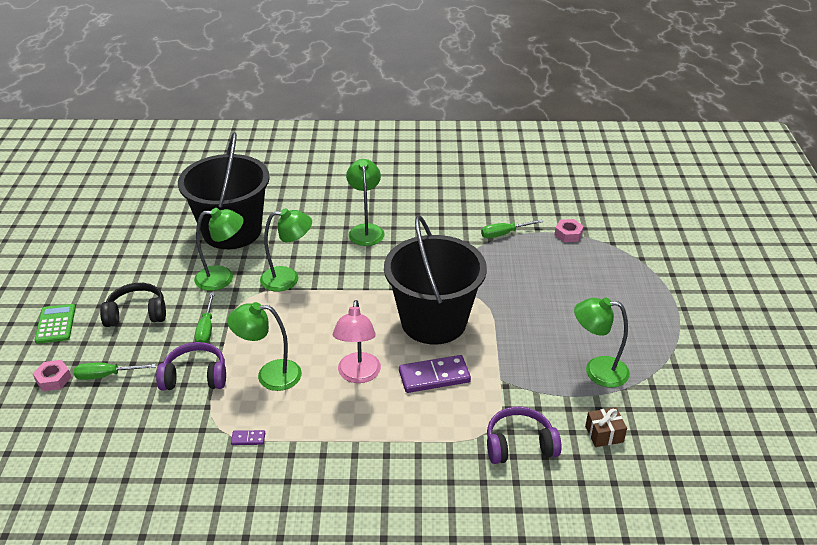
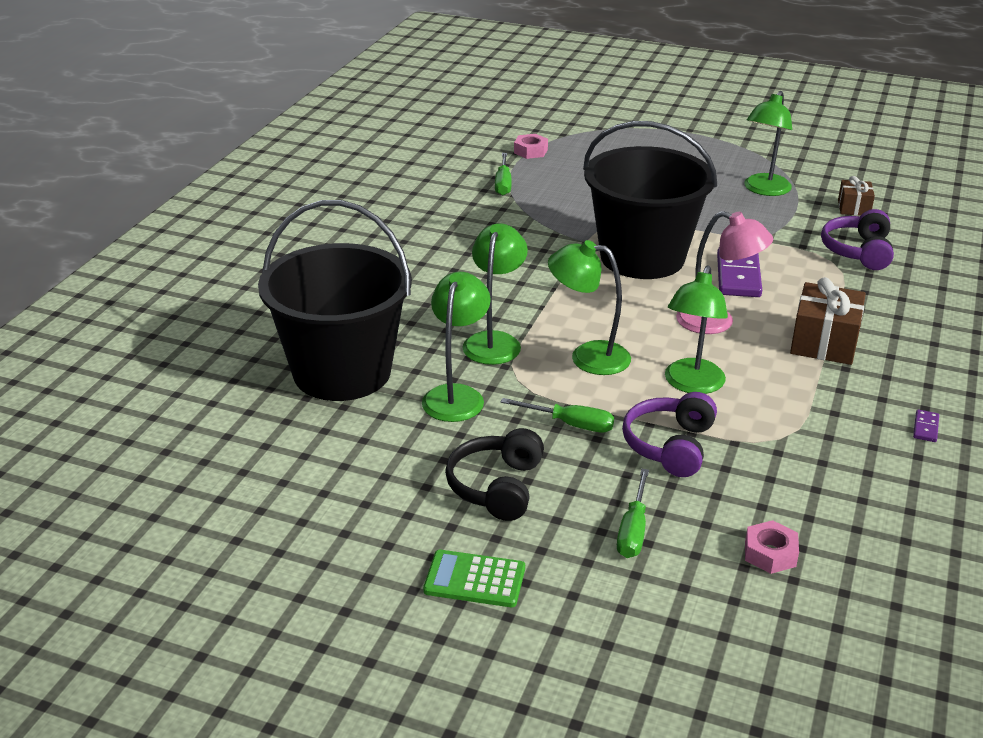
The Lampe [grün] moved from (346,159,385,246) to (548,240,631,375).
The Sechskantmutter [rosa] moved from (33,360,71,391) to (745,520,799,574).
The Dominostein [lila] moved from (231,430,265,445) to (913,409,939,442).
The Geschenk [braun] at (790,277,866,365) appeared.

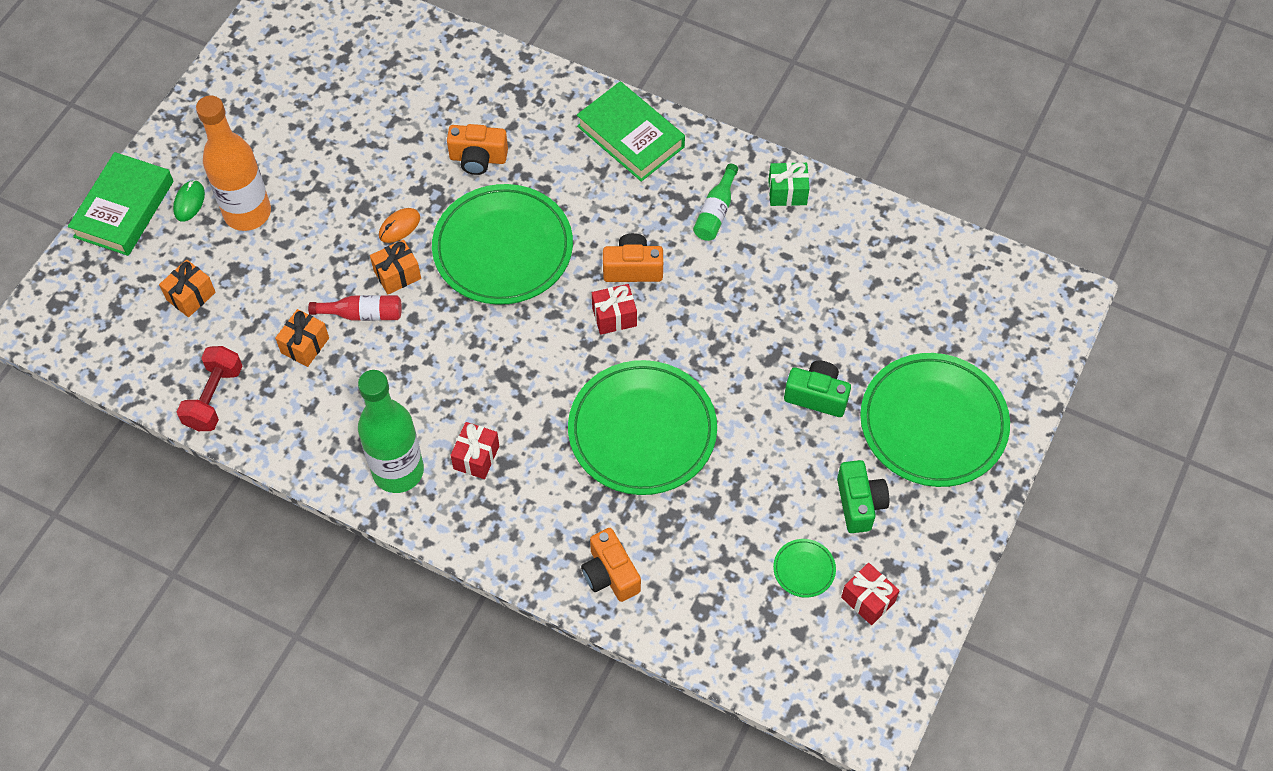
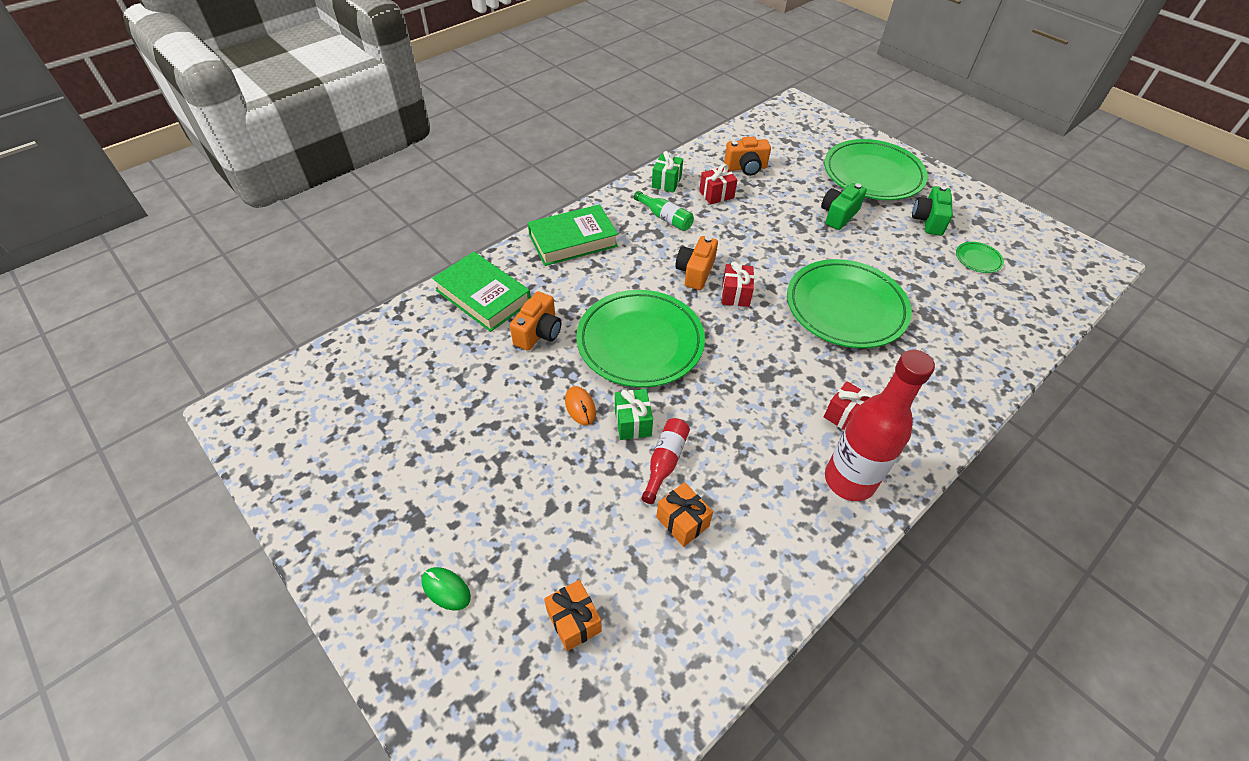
The Flasche [orange] at (196,96,271,231) disappeared.
The Buch [grün] moved from (68,152,173,256) to (432,252,531,332).
The Geschenk [orange] at (370,239,421,295) became the Geschenk [grün] at (615,389,653,440).
The Hantel [rot] at (177,346,243,431) disappeared.
The Flasche [grün] at (358,370,424,493) became the Flasche [rot] at (825,350,935,501).
The Kamera [grün] at (837,460,889,533) turned 90 degrees counterclockwise.
The Kamera [orange] moved from (581,528,641,602) to (724,137,771,176).
The Geschenk [rot] moved from (841,563,900,625) to (699,164,738,205).

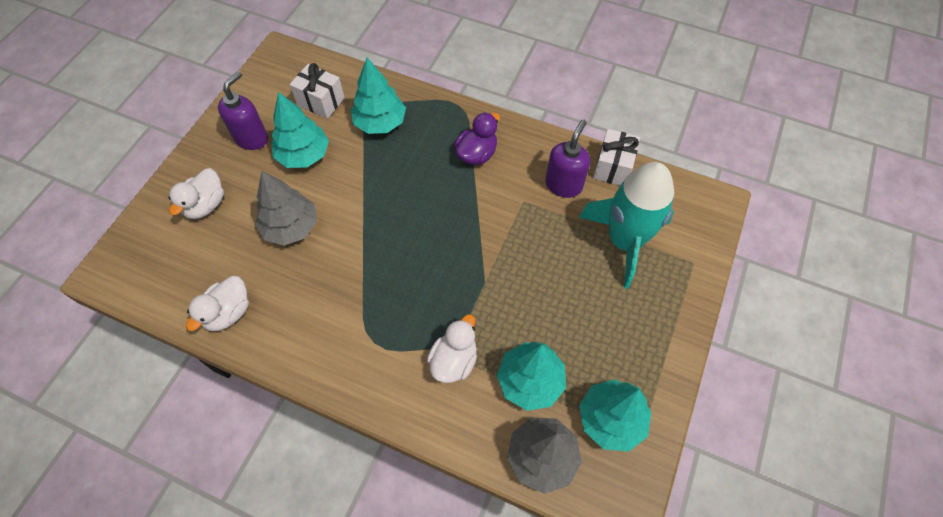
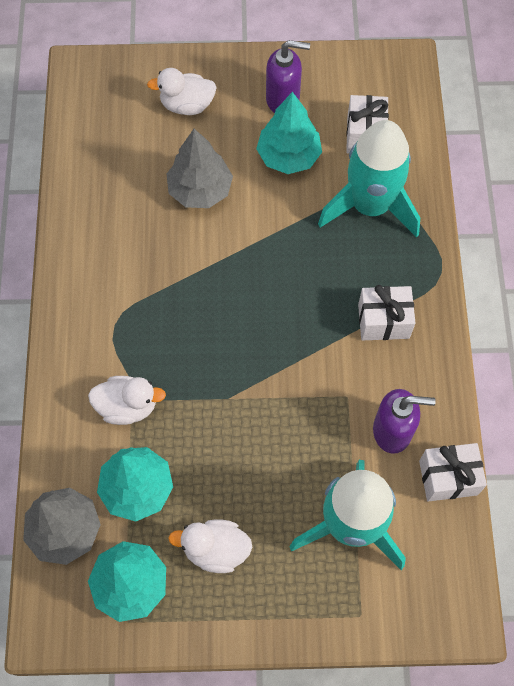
The Baum [türkis] at (351,57,406,134) was replaced by the Rakete [türkis] at (318,120,420,238).
The Ente [lila] at (454,112,500,165) was replaced by the Geschenk [weiß] at (358,285,416,340).
The Ente [weiß] moved from (186,276,249,331) to (168,519,252,573).

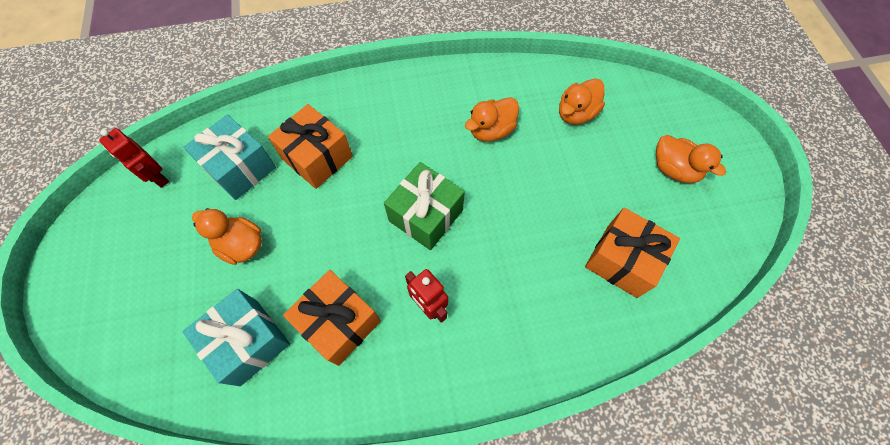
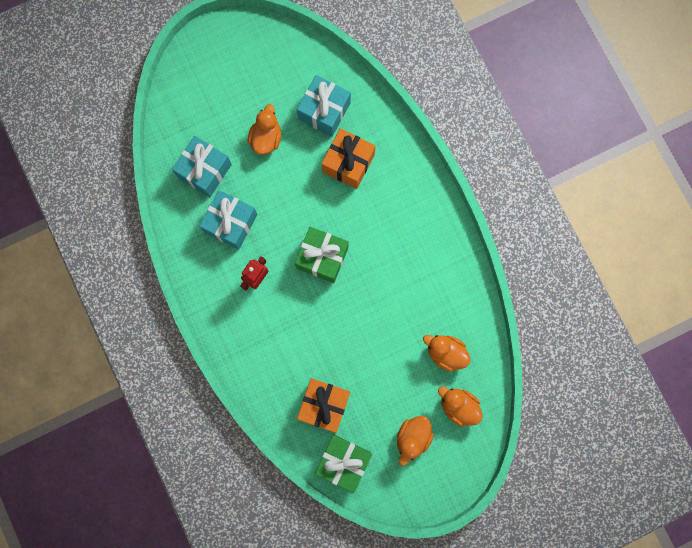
The Ente [orange] moved from (465,97,519,142) to (438,387,483,427).
The Roboter [rot] at (99,128,169,188) disappeared.
The Geschenk [orange] at (283,270,381,366) became the Geschenk [türkis] at (199,190,257,250).
The Geschenk [grün] at (315,434,372,493) appeared.

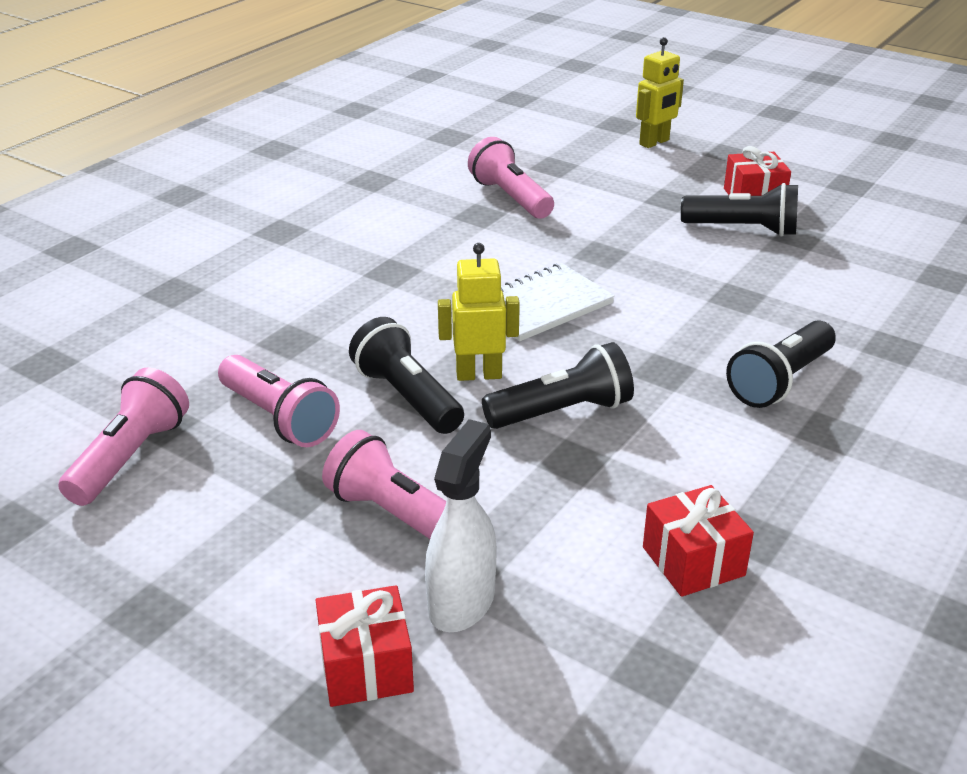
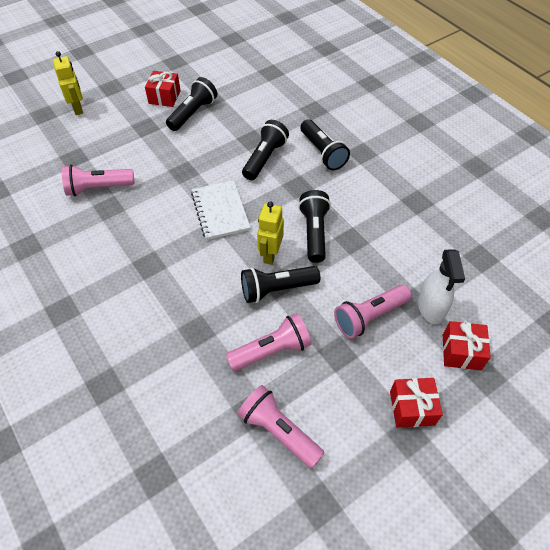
The Sprühflasche [weiß] at (425,419,496,632) turned 135 degrees counterclockwise.
The Geschenk [rot] moved from (643,485,754,597) to (390,378,443,428).
The Taschenlampe [schwarz] at (242,120,289,180) appeared.

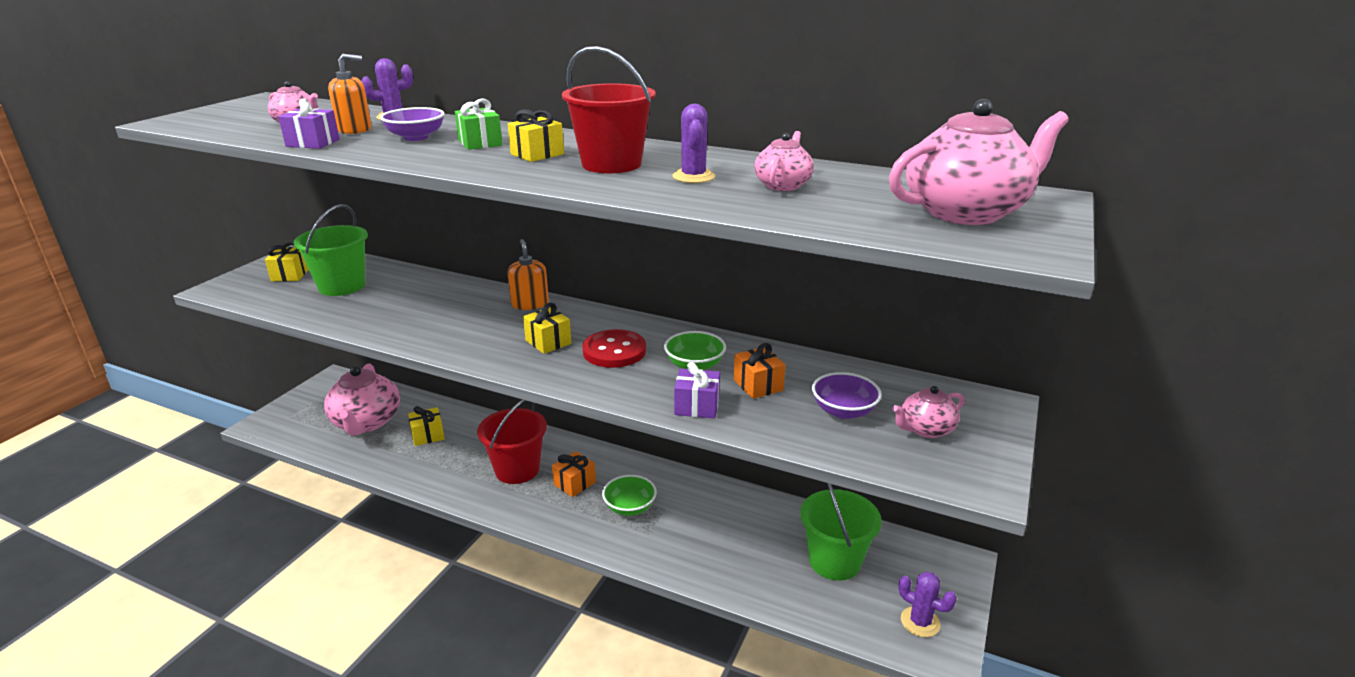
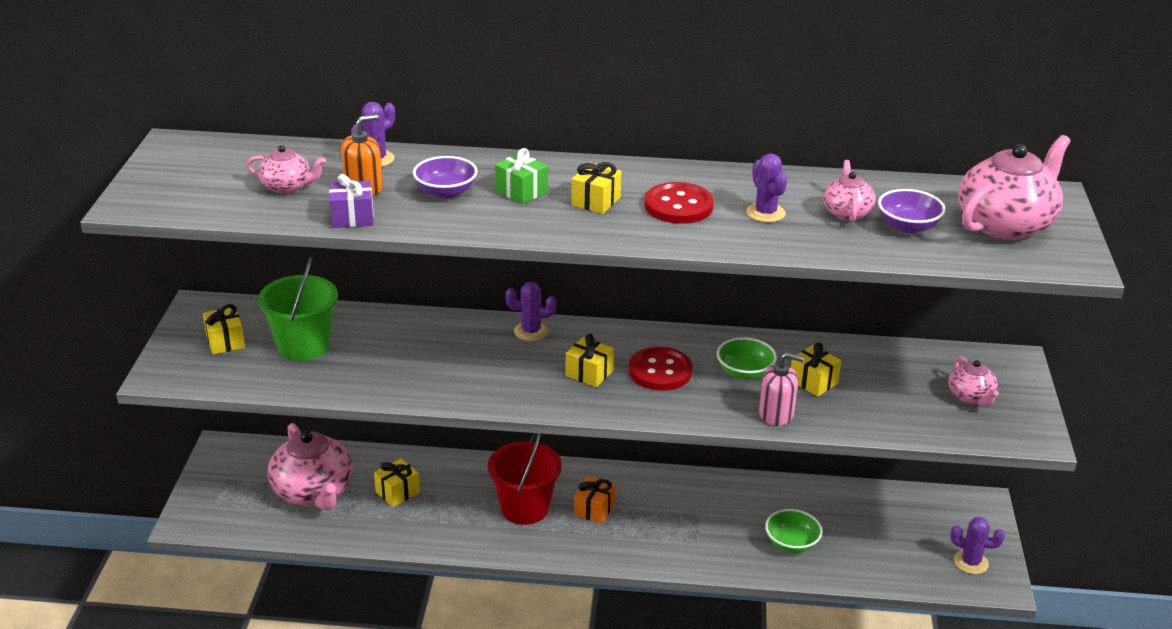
The Eimer [rot] at (562,46,656,173) was replaced by the Knopf [rot] at (644,182,714,224).
The Seifenspender [orange] at (507,239,549,310) was replaced by the Kaktus [lila] at (505,282,556,341).
The Geschenk [orange] at (734,343,785,399) became the Geschenk [gelb] at (791,342,841,397).
The Geschenk [lila] at (674,362,720,419) was replaced by the Seifenspender [rosa] at (759,352,804,426).
The Schüssel [lila] moved from (812,372,882,419) to (878,189,945,233).
The Teekanne [rosa] at (892,386,964,438) turned 60 degrees counterclockwise.
The Schüssel [grün] moved from (602,475,657,516) to (765,509,822,553).
The Eimer [grün] at (800,483,882,581) disappeared.

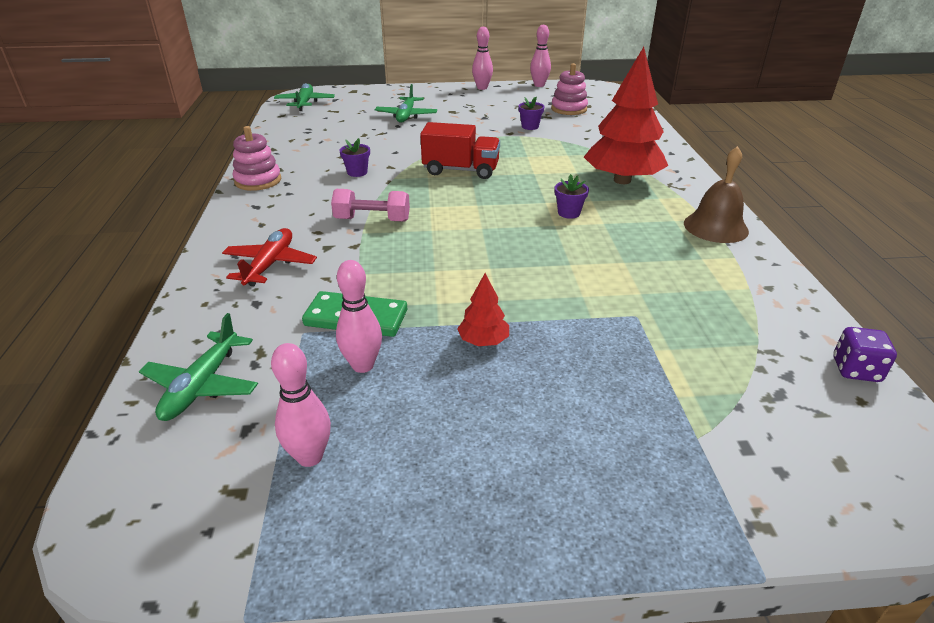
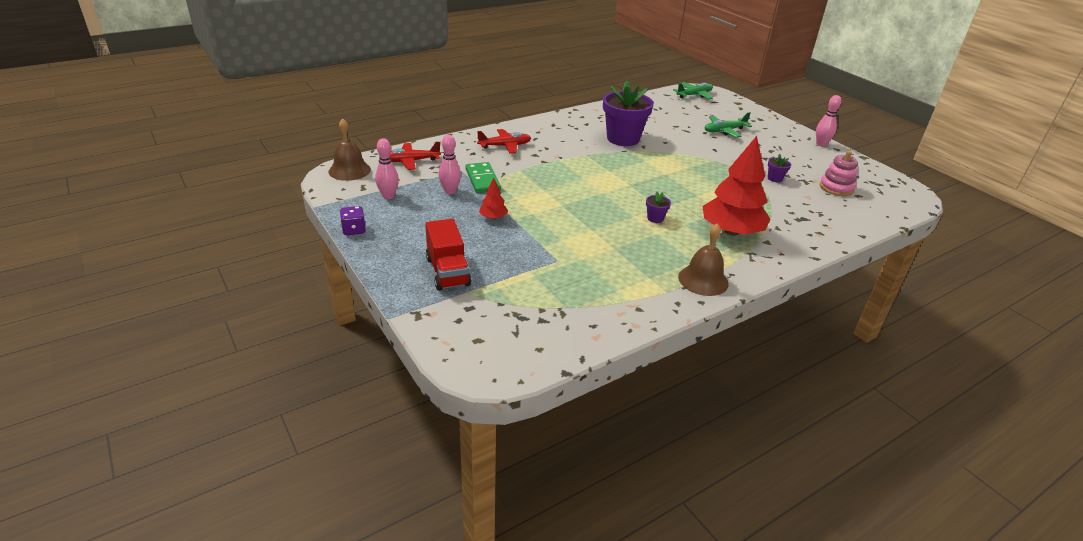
The Bowlingkegel [rosa] at (530,24,551,87) disappeared.
The Lastwagen [rot] moved from (420,122,500,179) to (425,219,471,291).
The Stapelspielzeug [rosa] at (233,126,281,191) disappeared.
The Blumentopf [lila] at (340,138,370,177) changed to 2.43 times the size.
The Hantel [rosa] at (331,189,410,222) disappeared.
The Flugzeug [grün] at (139,313,258,421) became the Flugzeug [rot] at (390,142,441,170).
The Spielwürfel [lila] moved from (834,327,897,382) to (340,206,366,235).
The Glocke [braun] at (328,118,371,181) appeared.

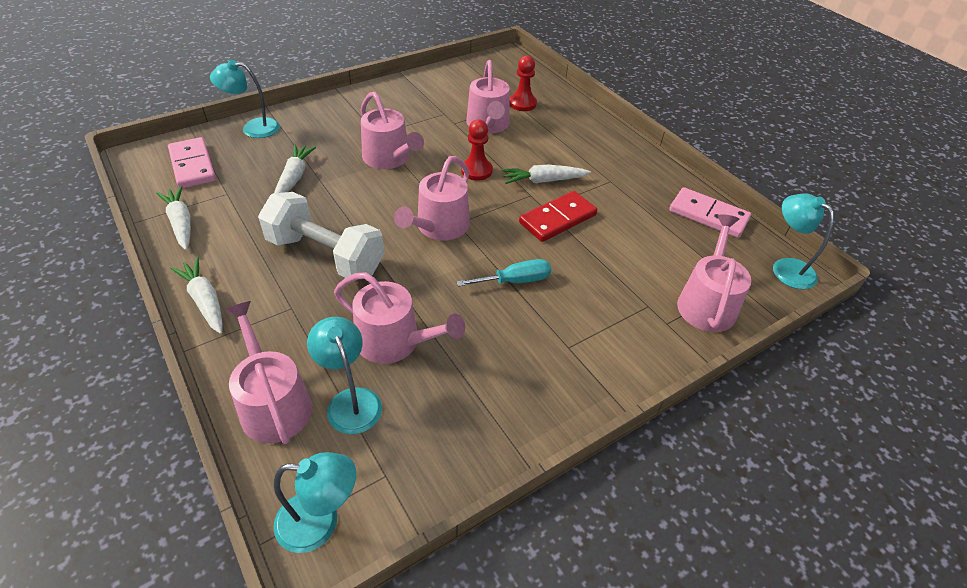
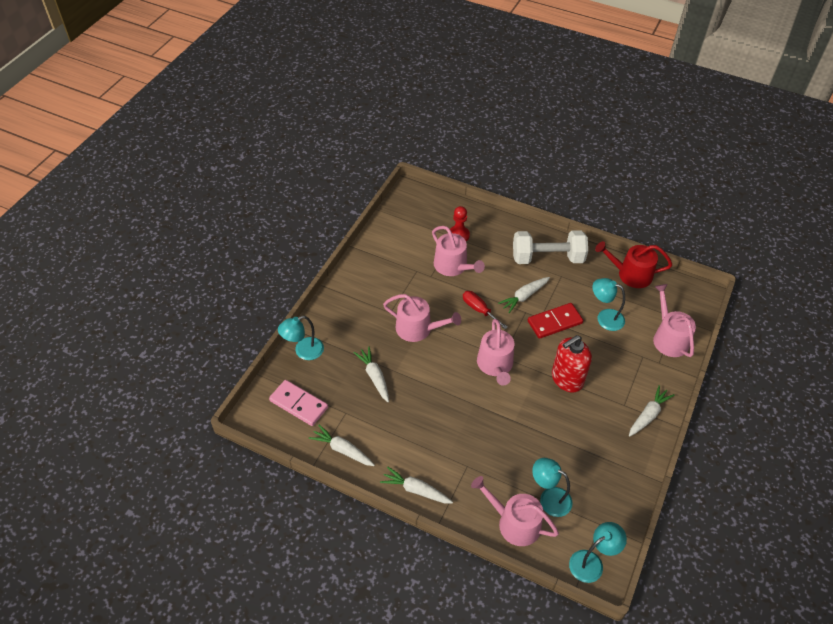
The Bauer [rot] at (461,120,493,181) was replaced by the Schraubenzieher [rot] at (463,291,508,329).
The Dominostein [rosa] at (669,187,751,238) was replaced by the Gießkanne [rot] at (595,241,672,288).
The Dominostein [rot] at (519,191,597,242) turned 45 degrees clockwise.
The Hantel [weiß] moved from (258,192,384,278) to (513,230,588,264).
The Lampe [türkis] moved from (773,194,834,289) to (592,278,625,331).
The Schraubenzieher [türkis] at (457,259,551,287) was replaced by the Seifenspender [rot] at (552,335,592,393).
The Gießkanne [rosa] at (334,272,465,364) disappeared.
The Karotte [weiß] at (629,385,674,437) appeared.

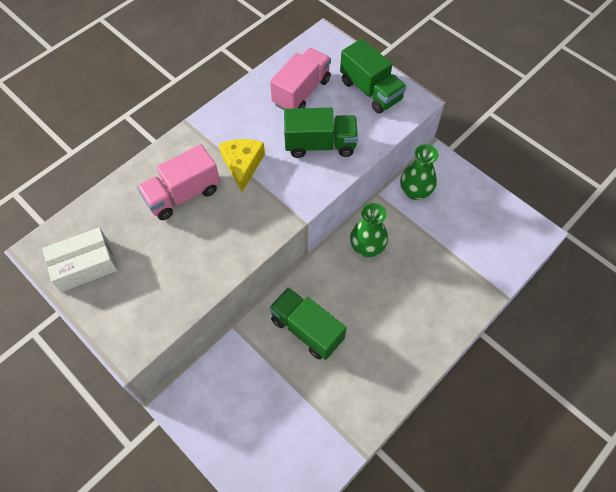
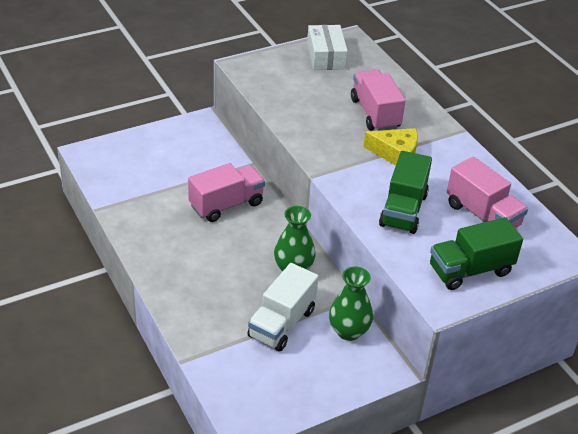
The Lastwagen [grün] at (269,287,346,360) became the Lastwagen [rosa] at (188,163,265,222).
The Lastwagen [weiß] at (247,263,319,351) appeared.

